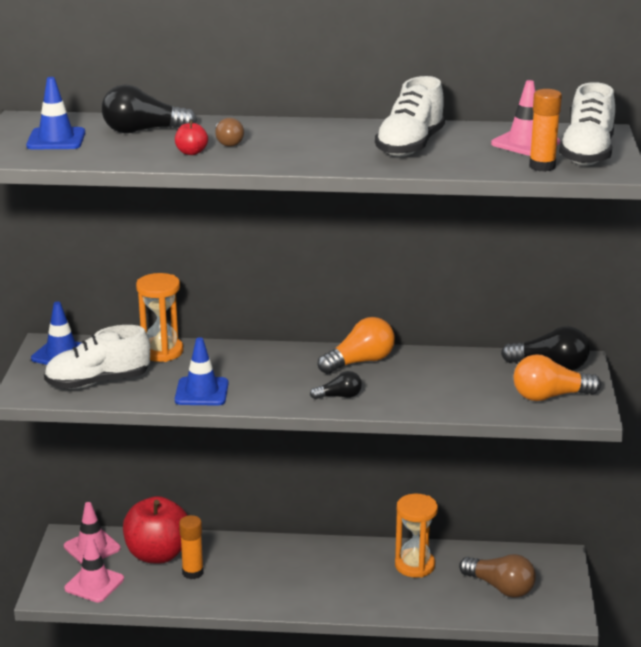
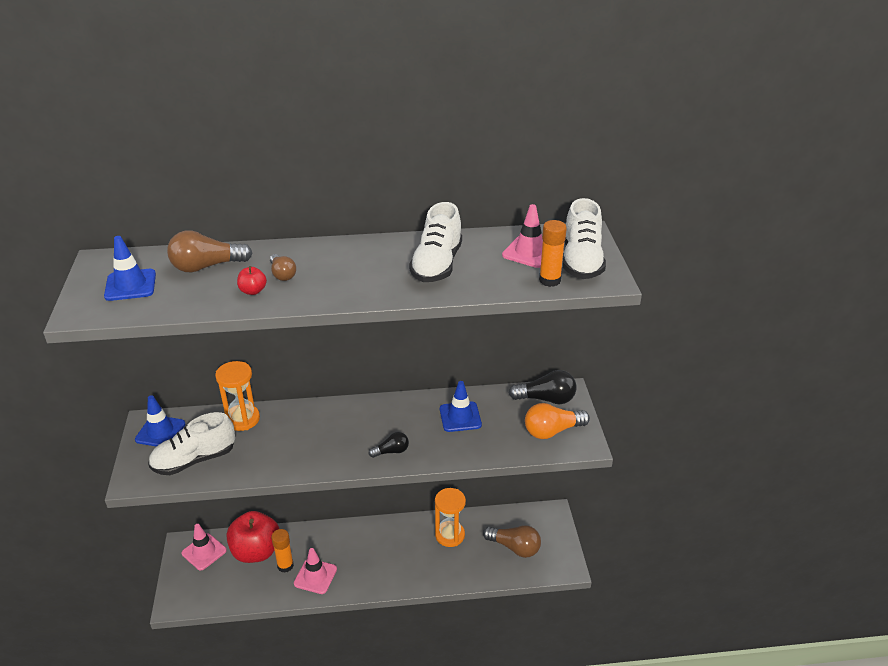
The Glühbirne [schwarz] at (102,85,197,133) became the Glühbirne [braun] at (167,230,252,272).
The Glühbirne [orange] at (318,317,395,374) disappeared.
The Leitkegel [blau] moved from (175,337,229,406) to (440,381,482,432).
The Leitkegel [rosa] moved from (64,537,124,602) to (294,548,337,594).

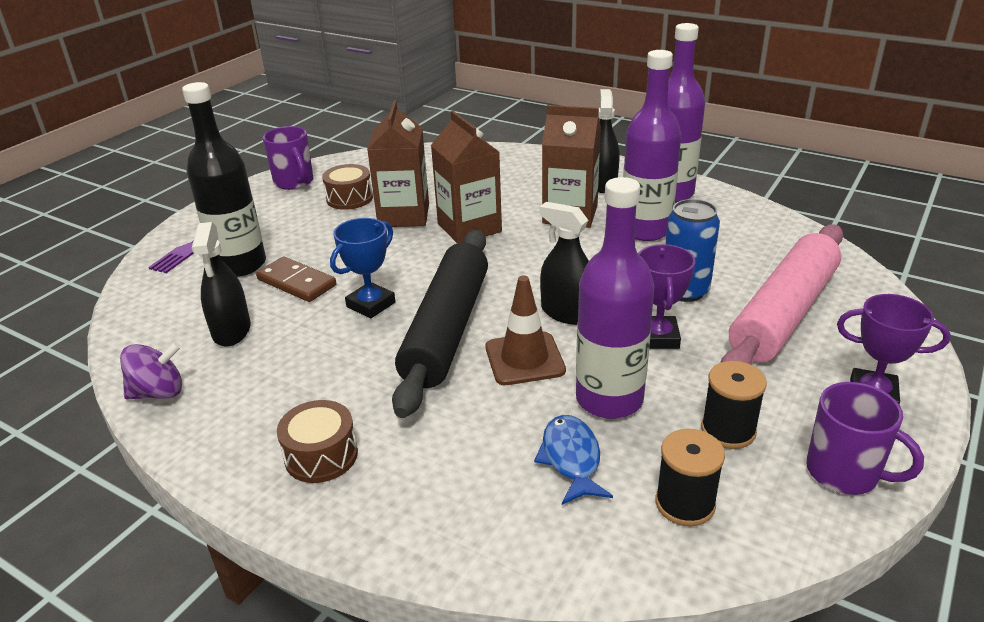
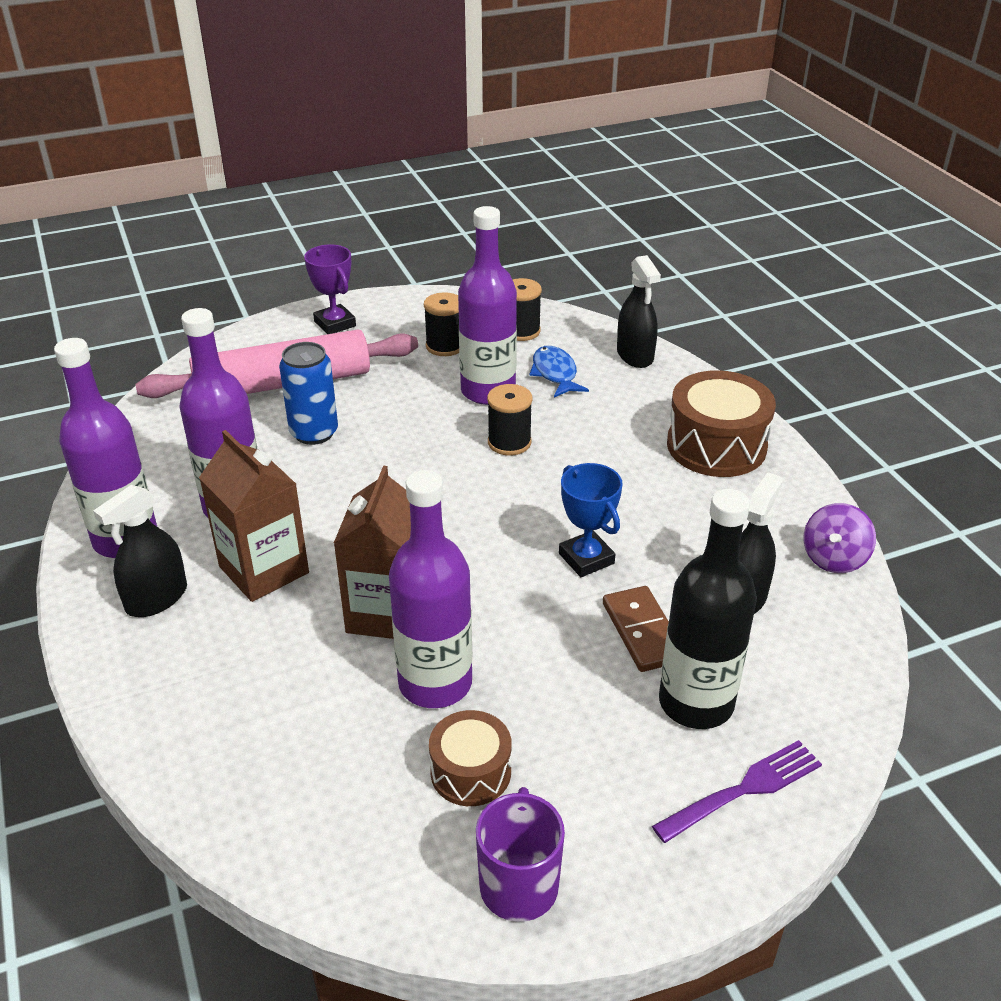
The Getränkekarton [braun] at (367,100,429,227) was replaced by the Flasche [lila] at (389,470,472,708).
The Sprühflasche [schwarz] moved from (539,202,589,325) to (617,255,661,368).
The Pokal [blau] at (330,218,395,318) turned 75 degrees clockwise.
The Nudelholz [schwarz] at (392,230,488,418) disappeared.
The Pokal [lila] at (638,244,695,349) disappeared.
The Leitkegel [braun] at (486,276,566,385) was replaced by the Garnrolle [schwarz] at (487,384,533,456).
The Kreisel [lila] at (120,342,182,399) turned 75 degrees counterclockwise.
The Tasse [lila] at (806,382,924,495) disappeared.
The Trommel [braun] at (277,400,358,483) changed to 1.67 times the size.
The Fisch [blau] at (534,415,613,505) turned 135 degrees clockwise.

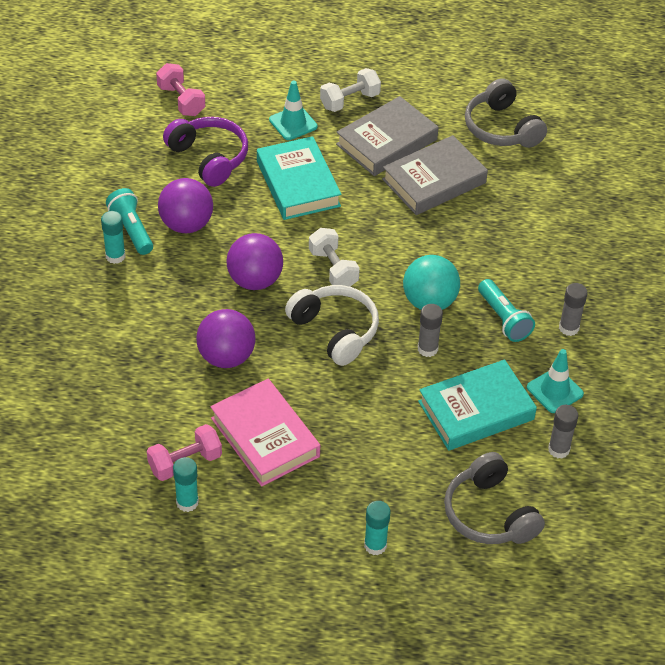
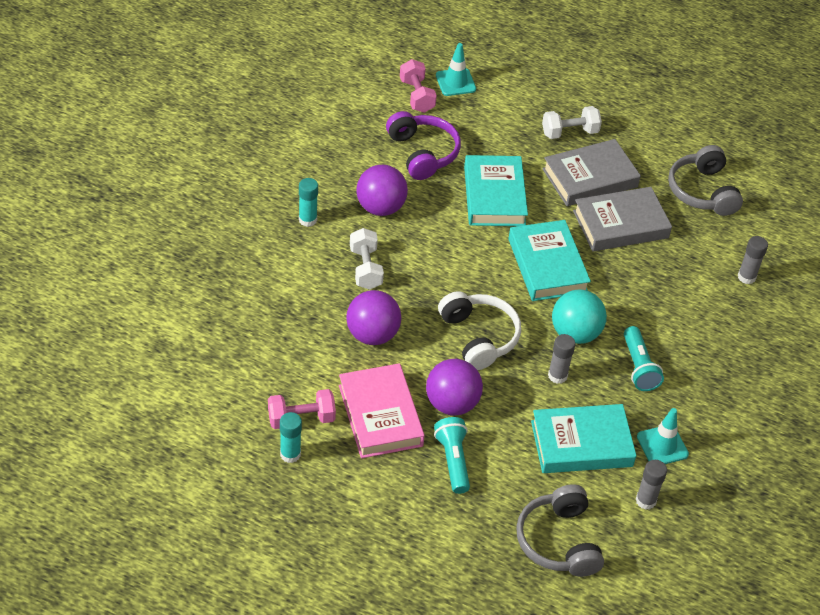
The Leitkegel [türkis] moved from (269,80,318,140) to (436,43,476,96).
The Taschenlampe [türkis] moved from (106,188,153,255) to (434,417,470,494).
The Hantel [weiß] moved from (309,228,360,287) to (350,228,384,290).
The Ball [lila] moved from (226,233,283,290) to (426,359,483,416).
The Klebestift [grau] moved from (559,283,588,336) to (738,236,768,284).
The Klebestift [türkis] at (364,501,391,555) disappeared.
The Buch [türkis] at (508,220,591,301) appeared.

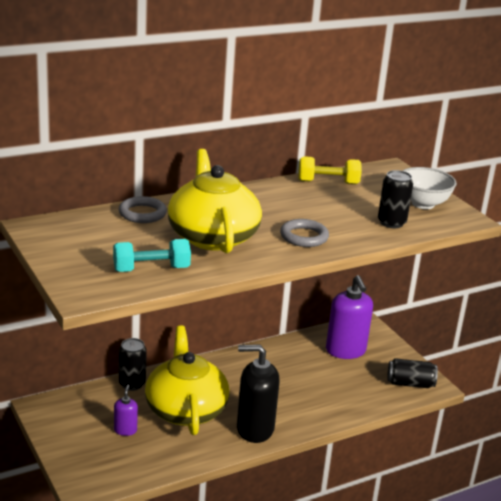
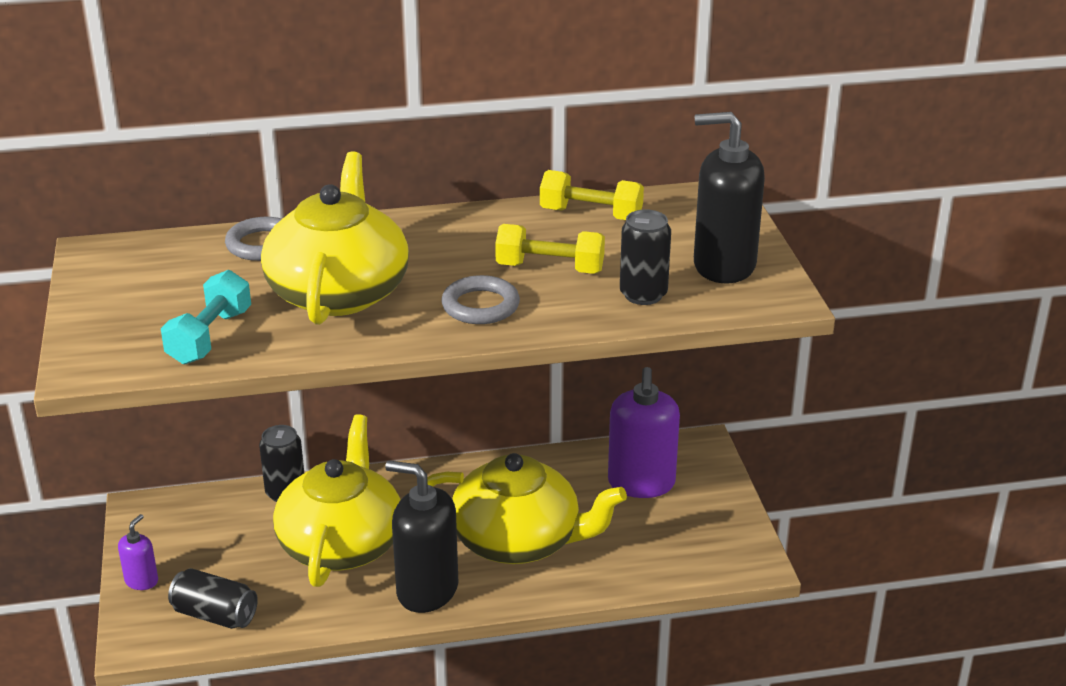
The Schüssel [weiß] at (402,167,457,209) was replaced by the Seifenspender [schwarz] at (694,112,765,283).
The Hantel [türkis] at (113,239,191,272) turned 75 degrees counterclockwise.
The Dose [schwarz] moved from (387,358,438,388) to (168,568,258,629).
The Seifenspender [lila] moved from (114,385,138,436) to (118,514,158,590).
The Hantel [gelb] at (495,224,605,274) appeared.
The Teekanne [gelb] at (427,453,627,564) appeared.

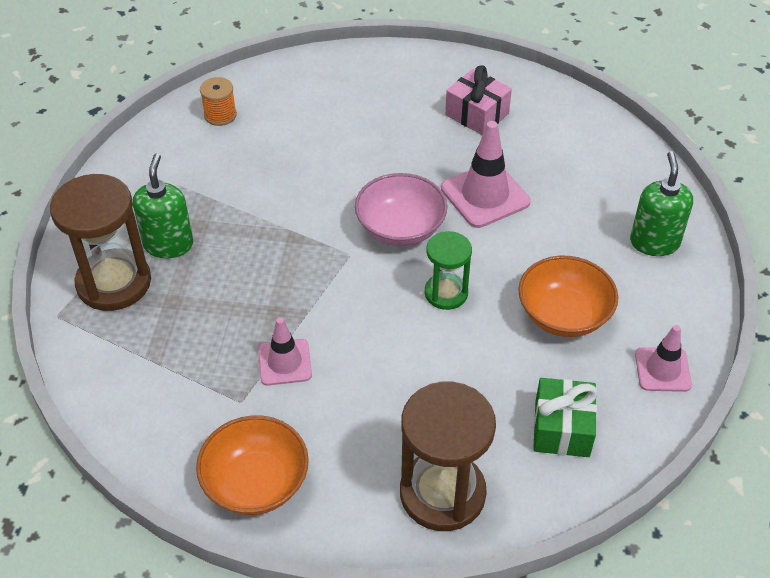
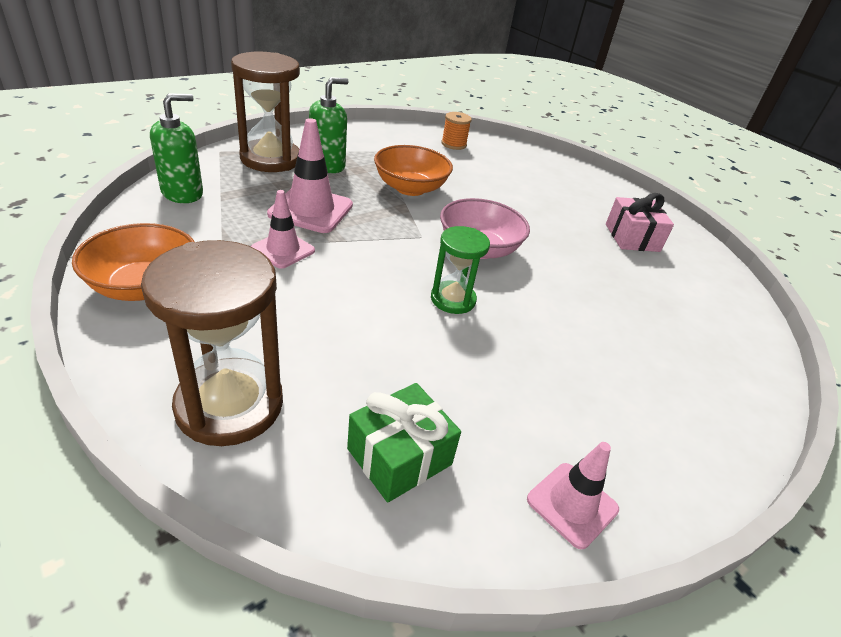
The Leitkegel [rosa] moved from (441,121,530,228) to (267,118,353,233).
The Seifenspender [grün] moved from (630,151,693,256) to (150,93,203,203).
The Schüssel [orange] moved from (519,256,618,337) to (374,145,453,196).

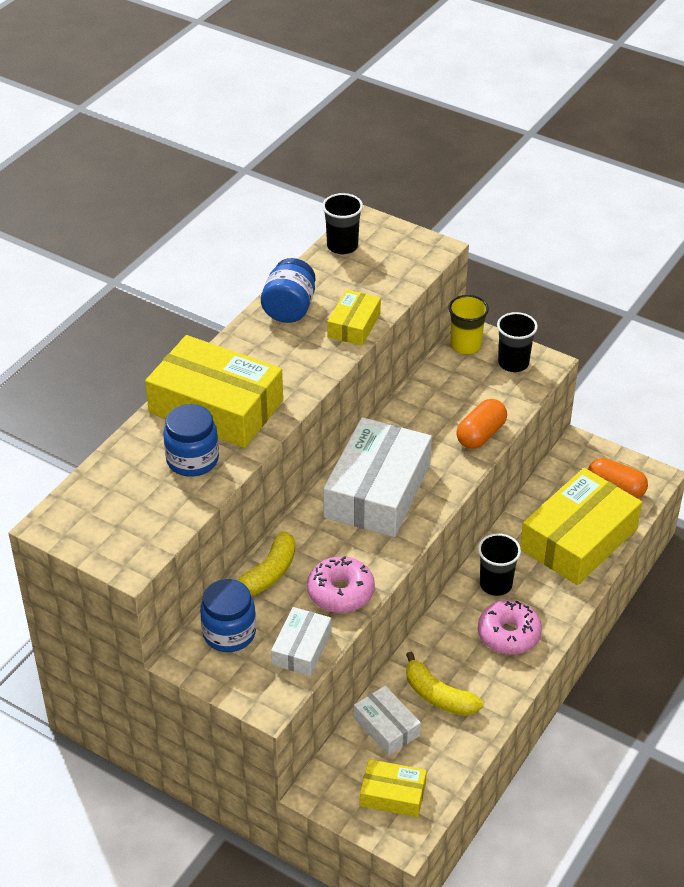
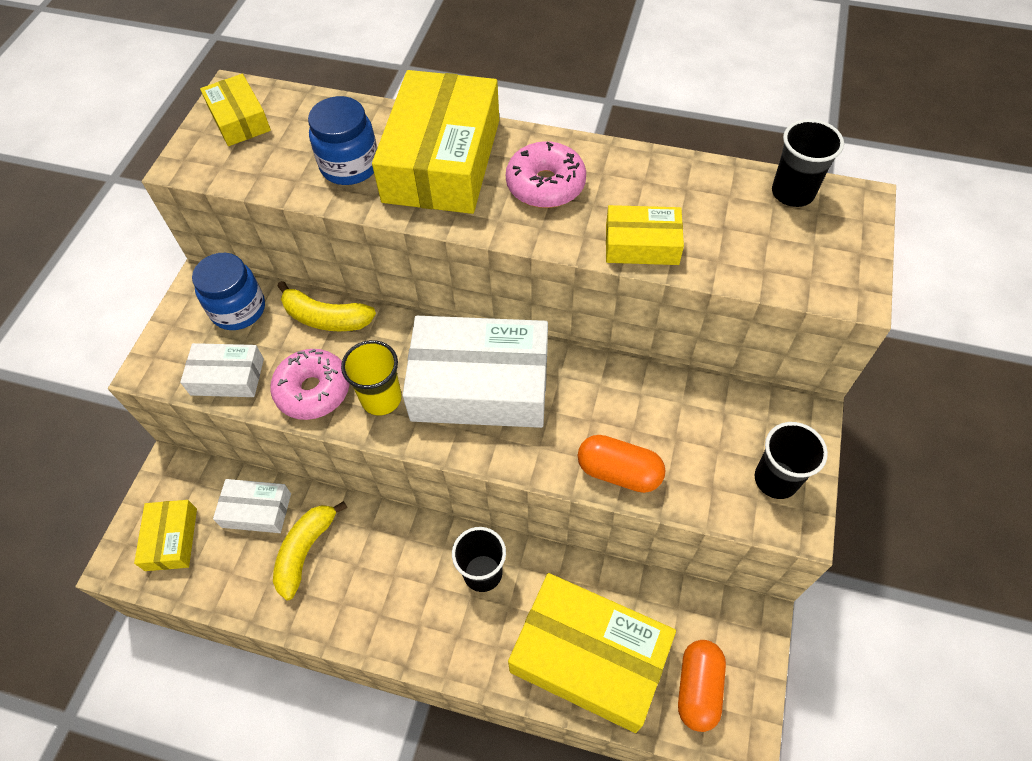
The Einmachglas [blau] at (261,258,315,323) disappeared.
The Becher [gelb] moved from (449,295,489,354) to (341,340,402,416).
The Donut [rosa] moved from (478,600,542,655) to (506,141,586,208).
The Schachtel [weiß] at (354,686,421,756) turned 60 degrees clockwise.
The Schachtel [gelb] at (200,74,271,146) appeared.

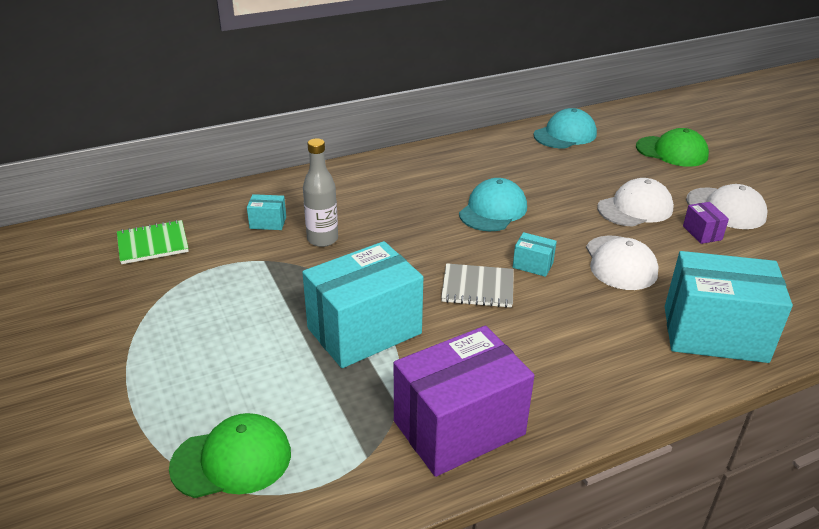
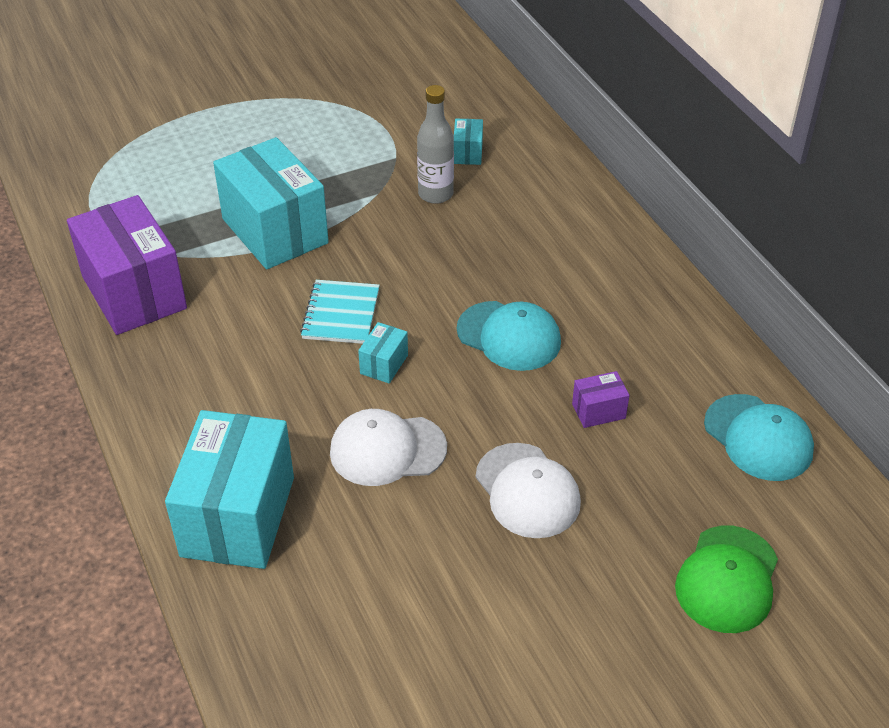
The Kappe [weiß] at (686,184,768,229) disappeared.
The Schachtel [lila] moved from (683,202,729,244) to (572,371,630,428).
The Notizbuch [grün] at (117,220,189,264) disappeared.
The Notizbuch [grau] at (441,263,514,308) became the Notizbuch [türkis] at (300,280,380,344).
The Kappe [grün] at (169,413,291,498) disappeared.

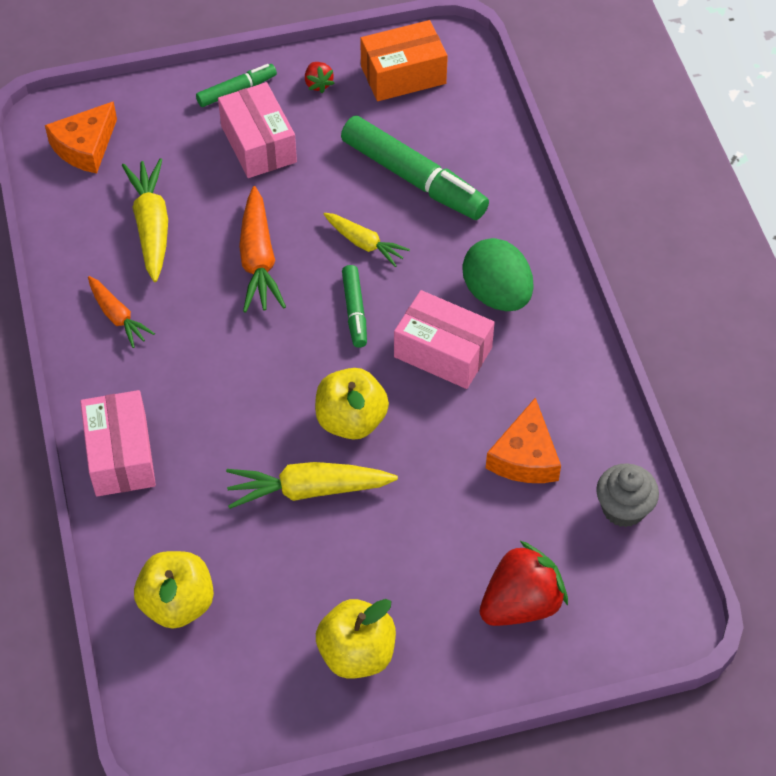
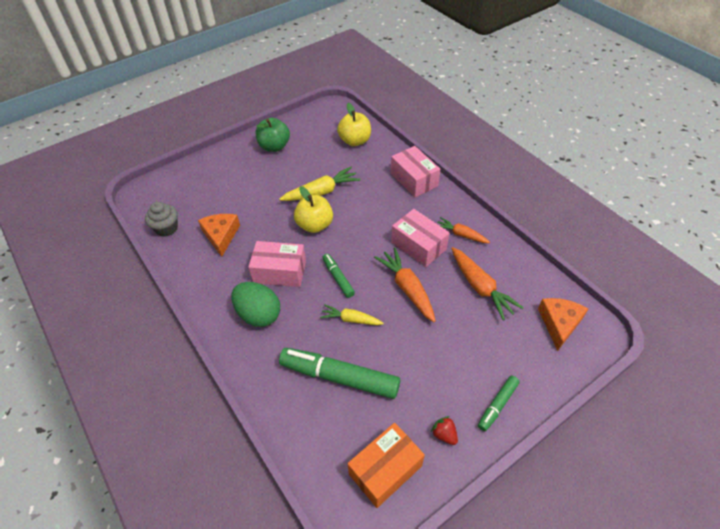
The Schachtel [rosa] moved from (218,82,297,178) to (391,209,449,267).
The Karotte [gelb] at (122,159,168,282) became the Karotte [orange] at (452,247,524,320).
The Erdbeere [rot] at (480,540,568,626) disappeared.
The Apfel [gelb] at (316,599,396,679) became the Apfel [grün] at (256,118,290,152).

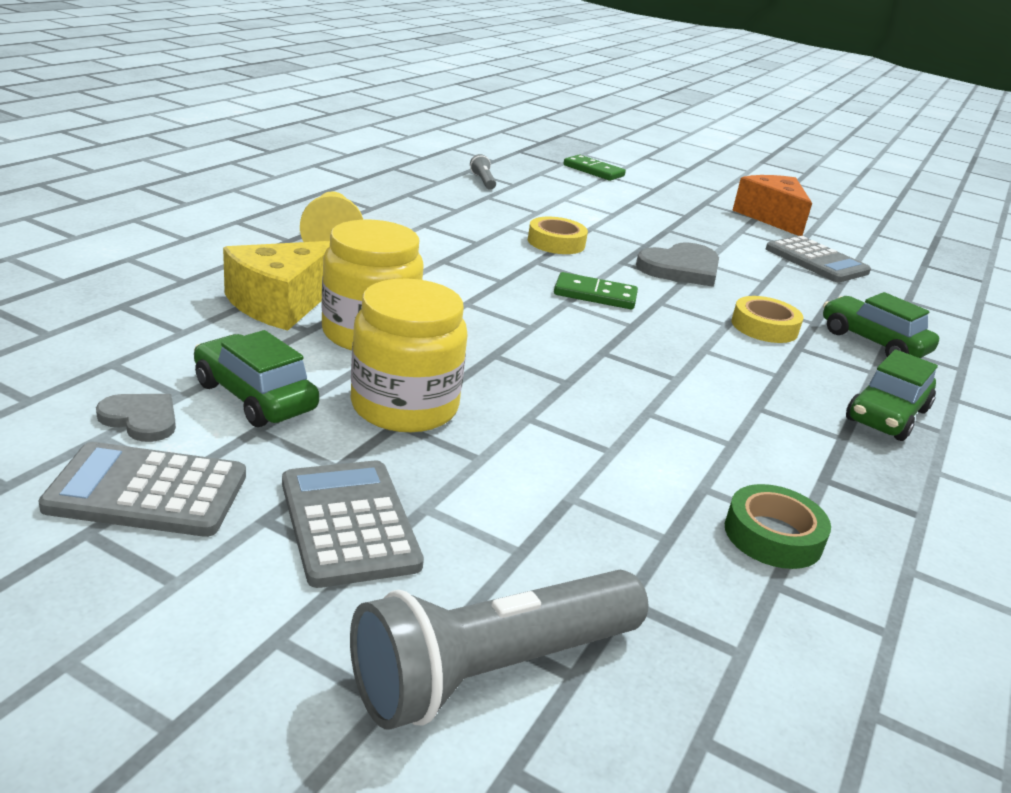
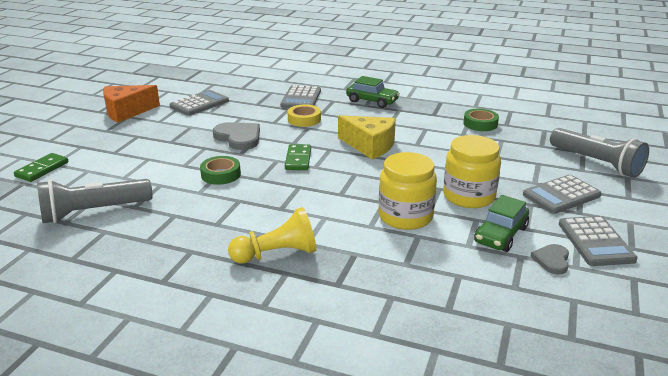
The Taschenlampe [grau] at (470,154,496,190) changed to 2.34 times the size.
The Klebeband [gelb] at (528,217,588,254) became the Klebeband [grün] at (200,156,241,185).
The Käse [gelb] moved from (223,241,330,331) to (338,115,396,159).
The Auto [grün] at (823,292,939,358) was replaced by the Taschenrechner [grau] at (280,85,321,108).

